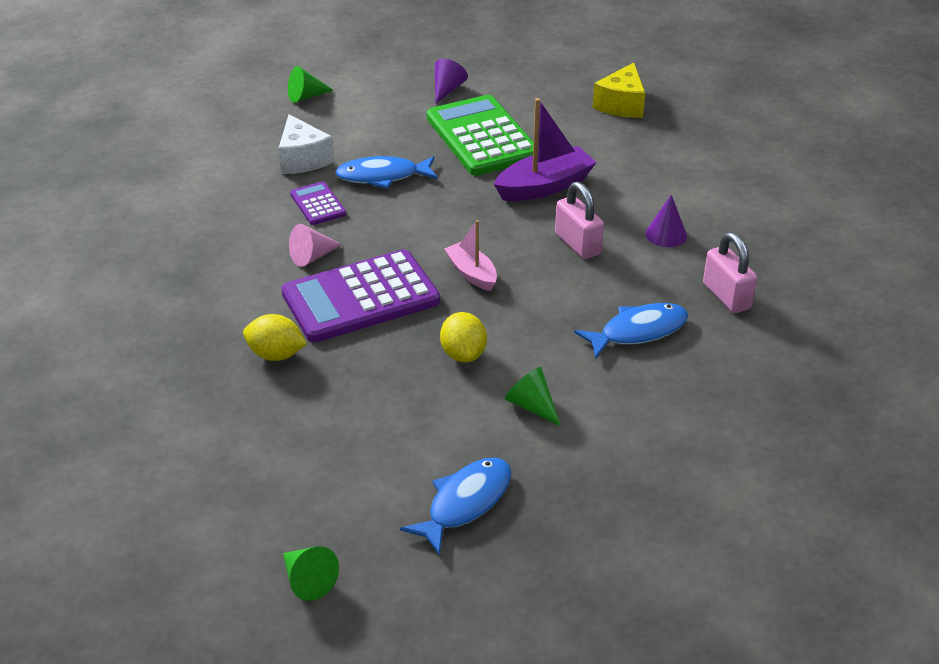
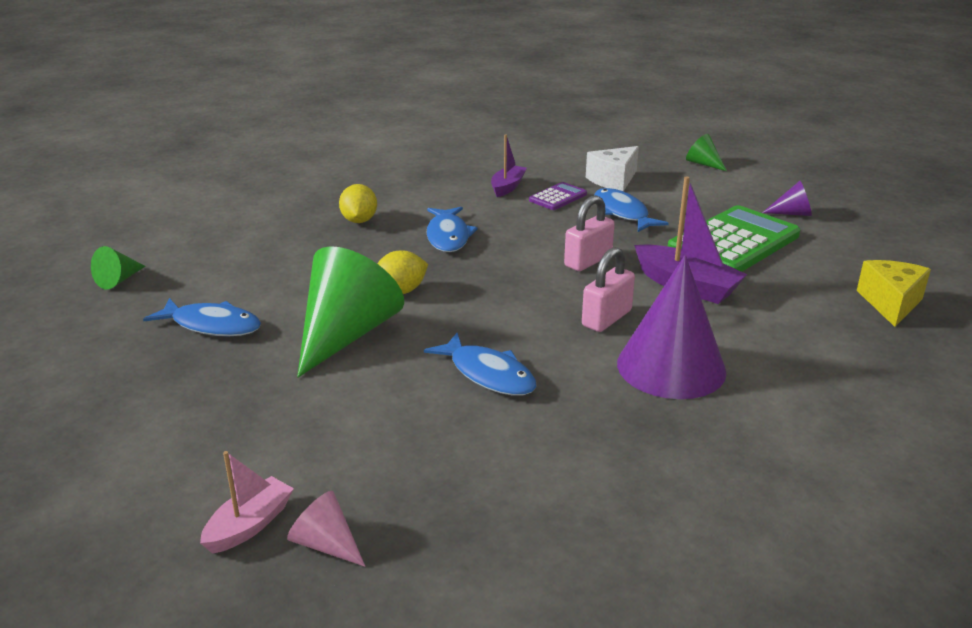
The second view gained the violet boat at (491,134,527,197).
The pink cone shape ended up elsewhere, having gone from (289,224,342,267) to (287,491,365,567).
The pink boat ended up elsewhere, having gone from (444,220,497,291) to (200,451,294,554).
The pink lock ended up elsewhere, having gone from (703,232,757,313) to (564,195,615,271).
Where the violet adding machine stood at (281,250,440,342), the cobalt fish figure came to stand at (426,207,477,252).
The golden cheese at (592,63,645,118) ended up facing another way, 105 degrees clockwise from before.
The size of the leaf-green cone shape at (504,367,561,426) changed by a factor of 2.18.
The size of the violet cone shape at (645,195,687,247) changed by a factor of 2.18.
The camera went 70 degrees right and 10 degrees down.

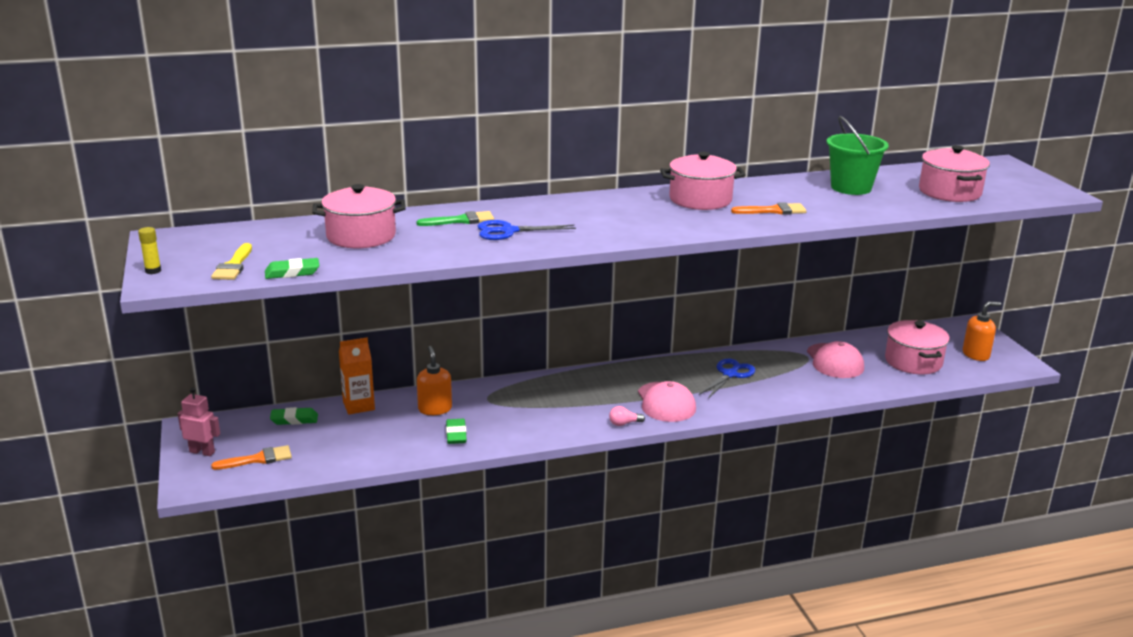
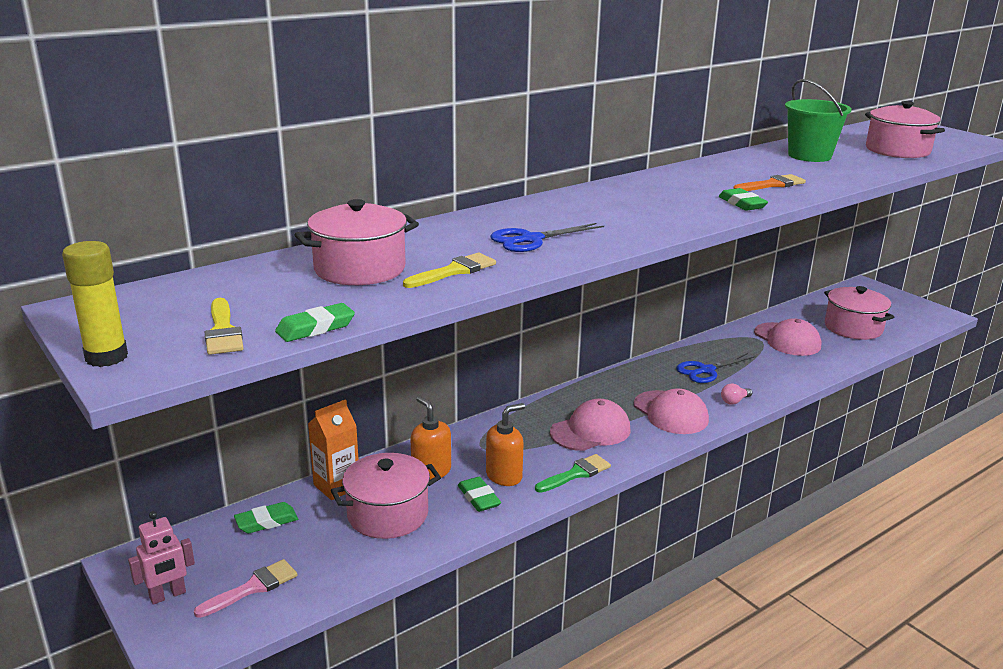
The second view gained the golden brush at (403,253,496,288).
The second view gained the pink peaked cap at (550,399,631,451).
The second view gained the leaf-green gum eraser at (719,188,768,211).
The leaf-green brush ended up elsewhere, having gone from (417,211,494,226) to (535,454,611,493).
The pink bulb ended up elsewhere, having gone from (609,406,645,426) to (721,384,752,405).
The pink pot ended up elsewhere, having gone from (660,152,746,210) to (331,453,441,539).
The orange-coloured soap pump ended up elsewhere, having gone from (963,302,1001,361) to (486,403,525,486).
What was the orange-coloured brush at (211,445,292,470) turned into the pink brush at (194,559,297,618).
The pink robot at (178,387,220,456) ended up facing another way, 150 degrees clockwise from before.
The cobalt scissors at (699,359,755,399) ended up facing another way, 135 degrees counterclockwise from before.
The size of the golden glue at (138,227,161,274) changed by a factor of 1.74.
The camera went 20 degrees left and 0 degrees up.

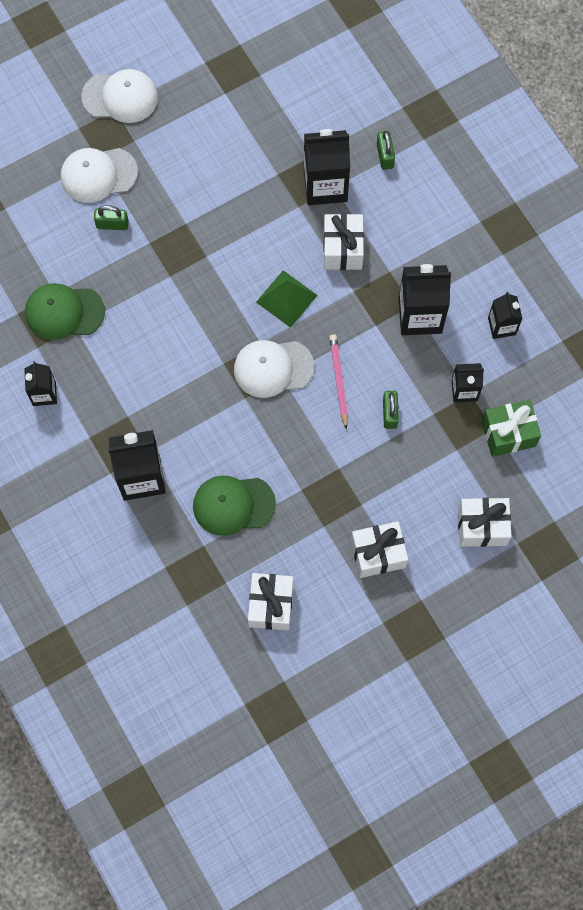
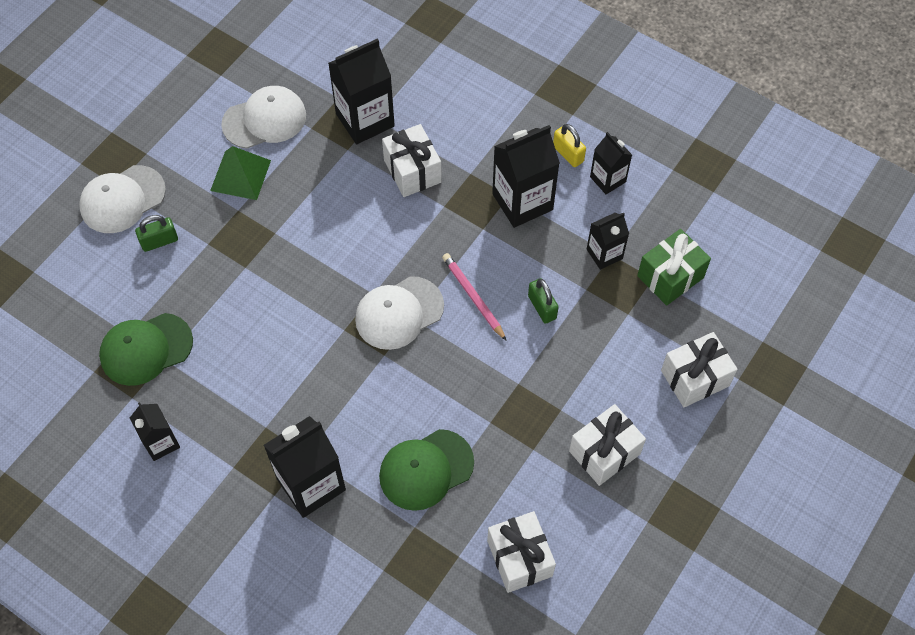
The second view lost the leaf-green lock at (377,131,395,170).
The second view gained the golden lock at (553,124,586,167).
The white peaked cap ended up elsewhere, having gone from (81,69,158,123) to (221,86,306,149).
The leaf-green solid pyramid ended up elsewhere, having gone from (256,270,318,328) to (210,146,271,200).
The camera went 25 degrees left and 10 degrees down.

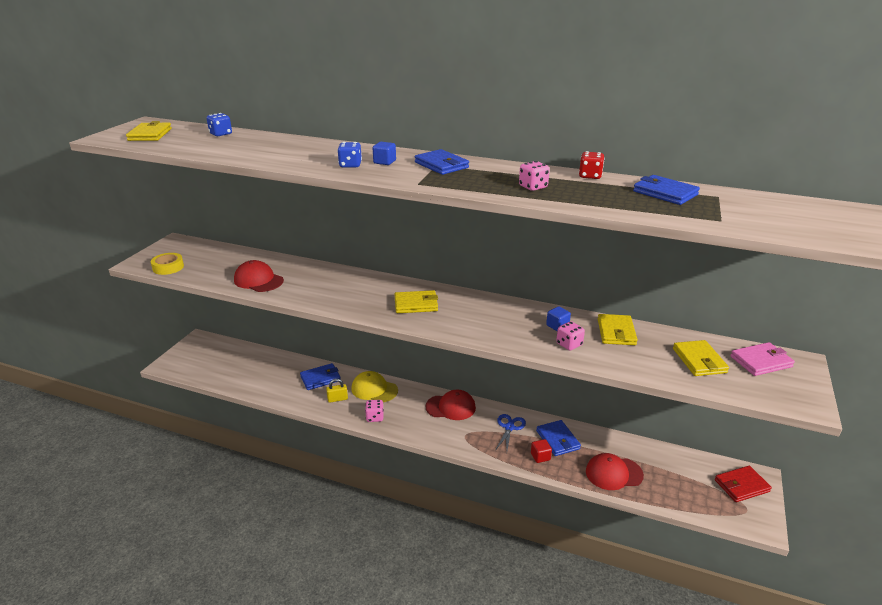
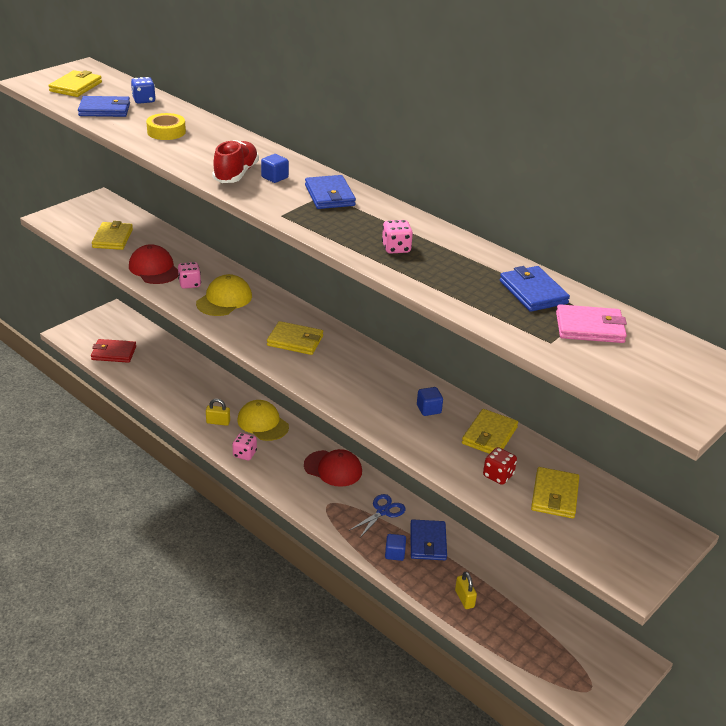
The second view gained the golden billfold at (92,221,133,250).
The second view gained the golden peaked cap at (196,274,252,316).
The golden tape ended up elsewhere, having gone from (151,253,184,275) to (146,113,186,140).
The cobalt billfold ended up elsewhere, having gone from (300,363,341,390) to (78,96,130,117).
The pink game die ended up elsewhere, having gone from (556,321,585,351) to (178,262,201,289).
The crimson game die ended up elsewhere, having gone from (579,151,605,179) to (483,447,517,485).
The crimson billfold ended up elsewhere, having gone from (715,466,772,502) to (91,339,136,363).
The pink billfold ended up elsewhere, having gone from (730,342,795,376) to (556,304,627,343).
Where the cobalt game die stood at (337,142,362,167), the crimson sneaker came to stand at (212,140,259,183).
Where the crimson peaked cap stood at (586,453,644,490), the golden lock came to stand at (455,572,477,609).
What was the crimson block at (531,439,552,463) turned into the cobalt block at (385,534,406,561).
The camera went 20 degrees right and 5 degrees up.

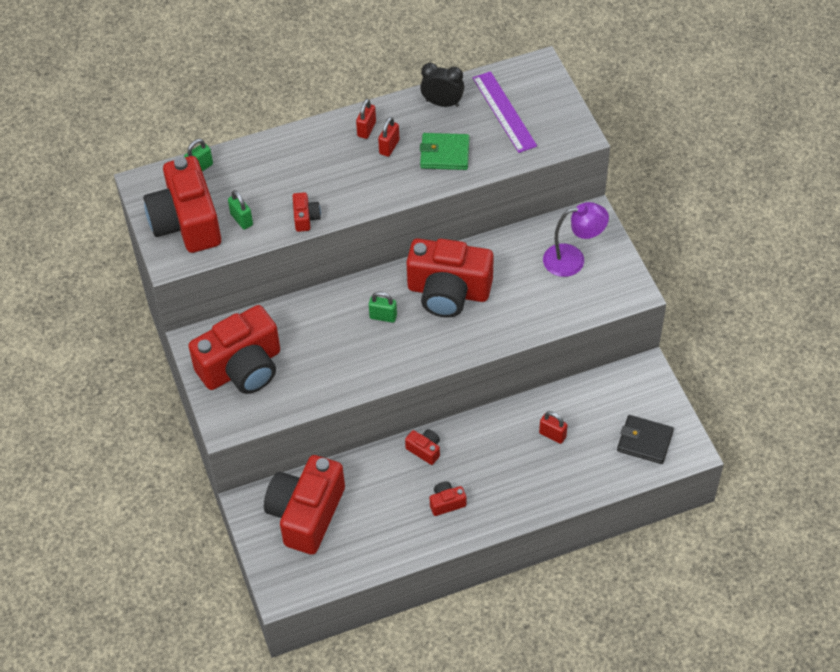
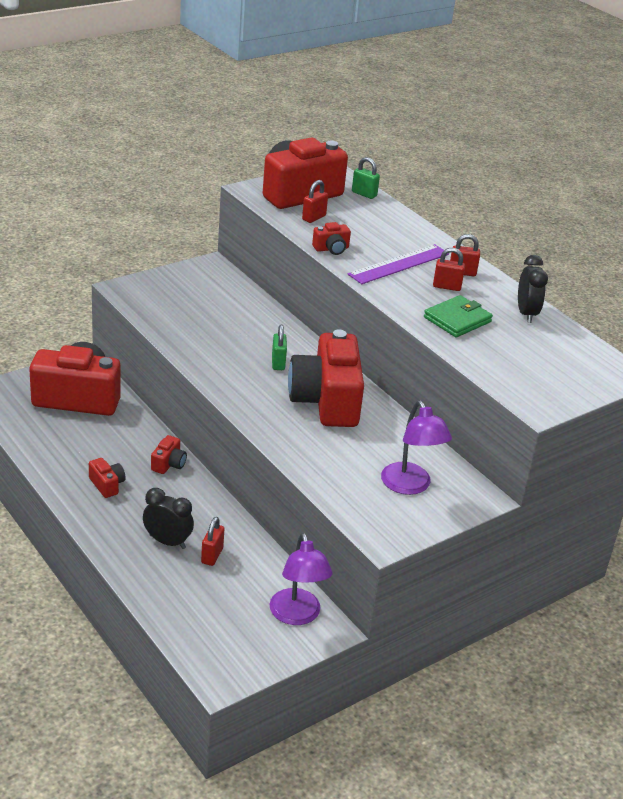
The second view lost the crimson photo camera at (188,305,280,394).
The second view lost the ebony billfold at (617,415,674,464).
The second view gained the ebony alarm clock at (143,488,194,549).
The second view gained the violet reading lamp at (270,533,333,625).
The violet measuring stick ended up elsewhere, having gone from (473,71,537,153) to (348,244,449,284).
What was the leaf-green lock at (228,190,253,230) turned into the crimson lock at (302,180,328,223).
The leaf-green billfold at (420,133,470,170) ended up facing another way, 60 degrees clockwise from before.
The camera went 70 degrees right and 20 degrees down.

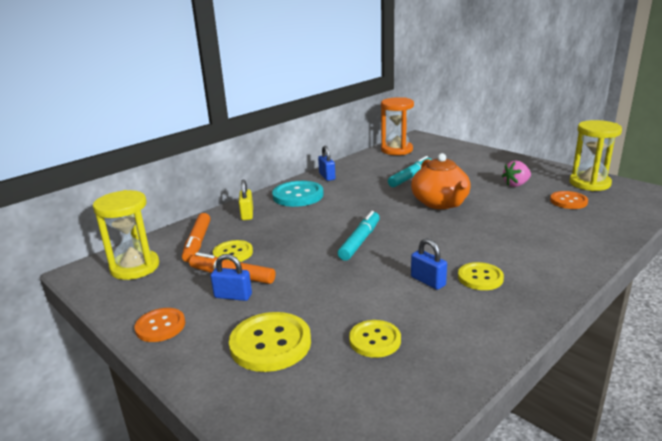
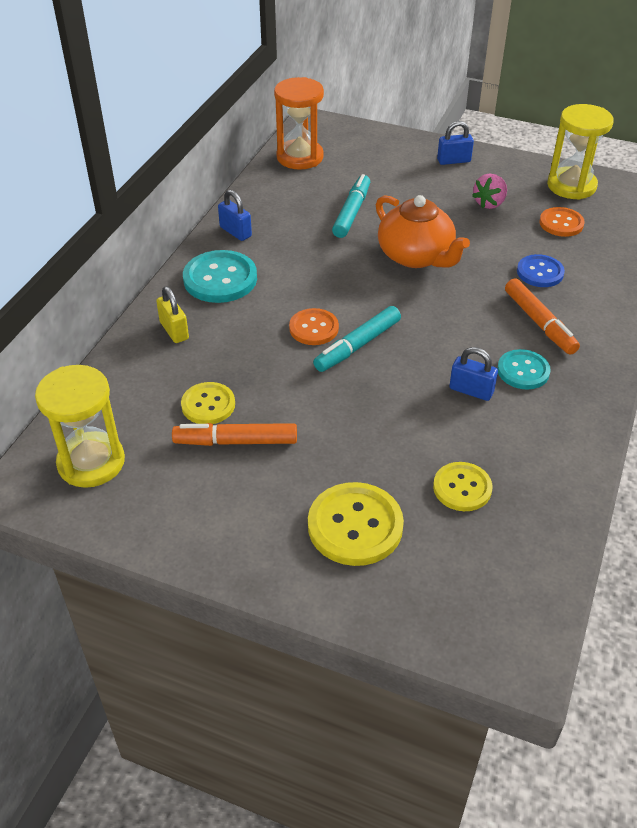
The second view gained the cobalt sewing button at (517,254,565,287).
The orange-coloured sewing button ended up elsewhere, having gone from (134,308,185,342) to (289,308,339,345).
The orange-coloured felt pen ended up elsewhere, having gone from (182,213,210,262) to (505,278,580,355).
The cobalt lock ended up elsewhere, having gone from (211,254,252,301) to (437,121,474,165).
What was the golden sewing button at (458,262,504,290) turned into the turquoise sewing button at (497,349,551,390).
The turquoise felt pen at (338,211,380,261) ended up facing another way, 135 degrees counterclockwise from before.
The camera went 25 degrees left and 20 degrees up.

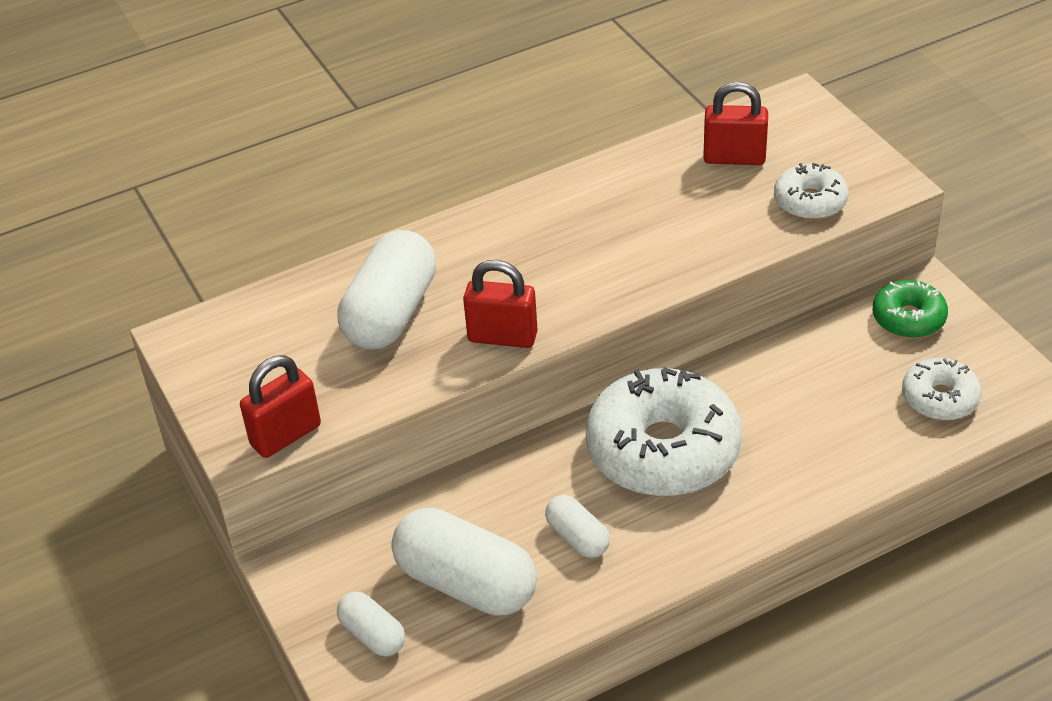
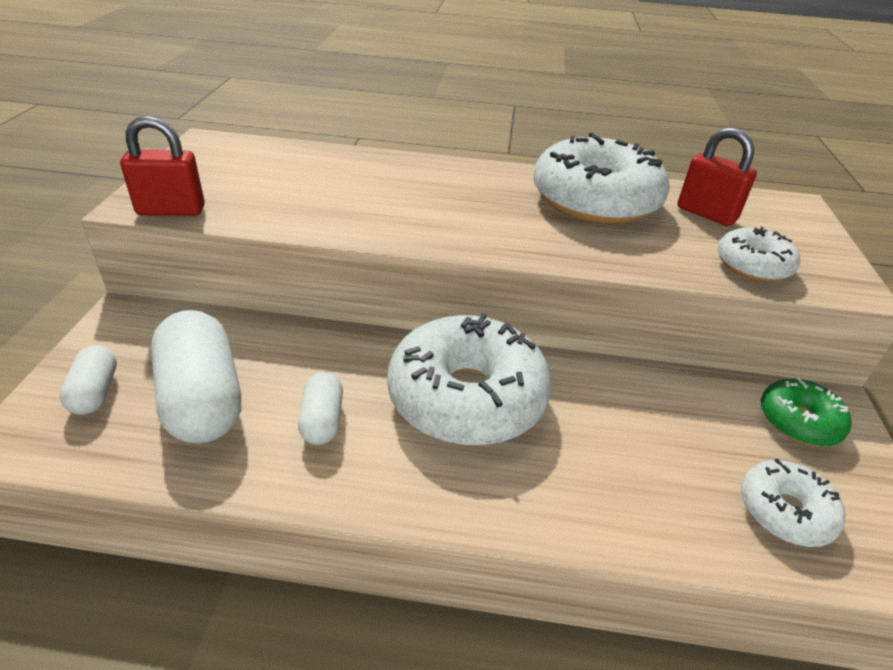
The second view lost the white capsule at (338,230,436,350).
The second view lost the crimson lock at (463,260,538,348).
The second view gained the white donut at (533,133,669,225).
The camera went 30 degrees right and 5 degrees down.

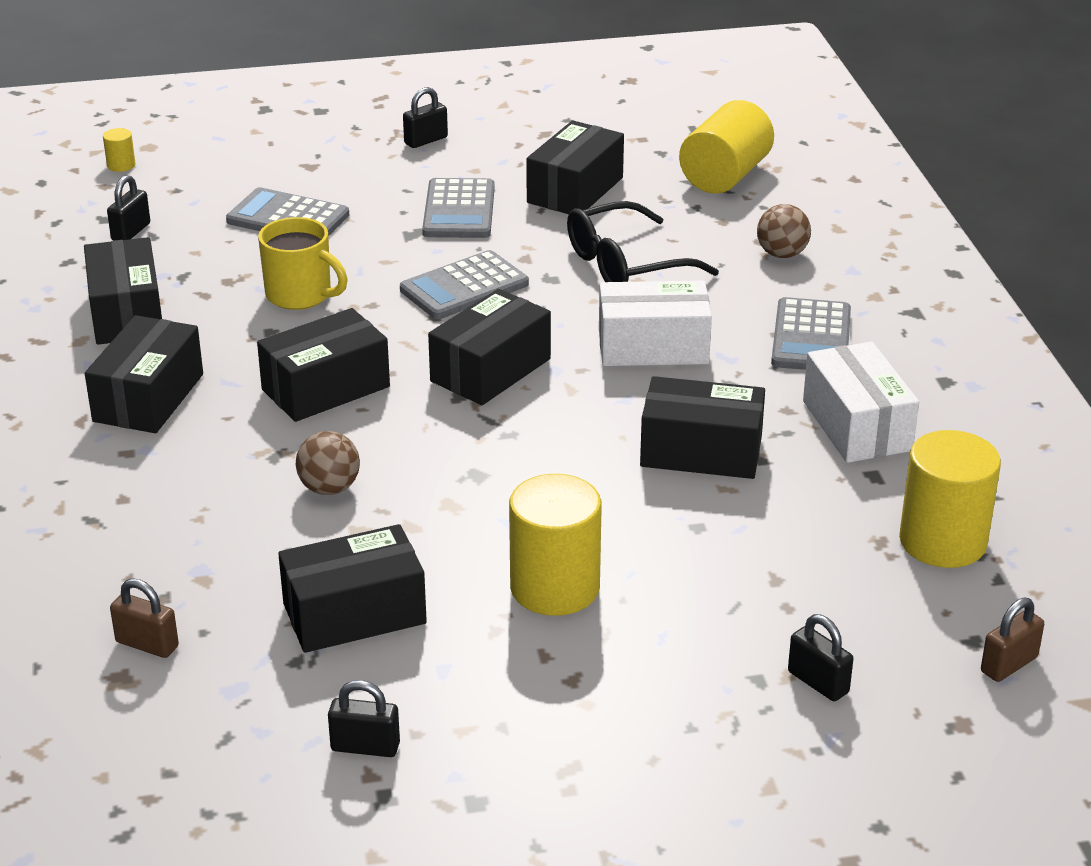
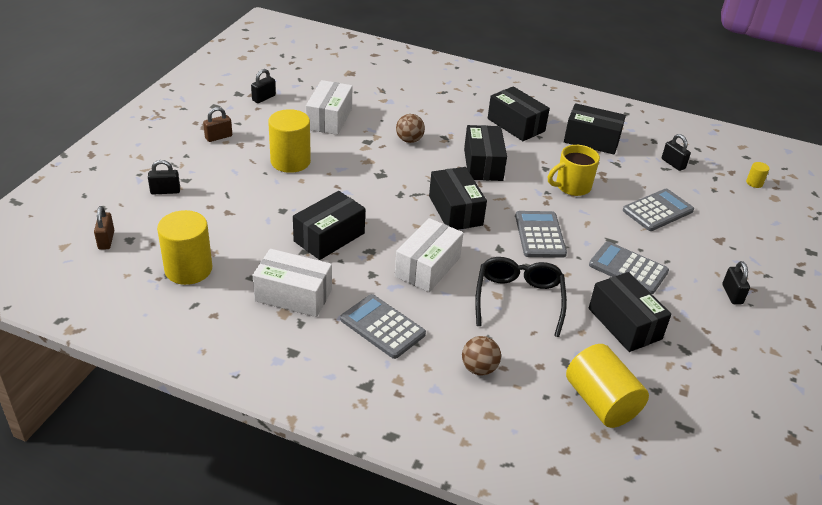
The brown lock ended up elsewhere, having gone from (110,579,179,658) to (203,107,232,142).
What was the ebony box at (278,524,427,653) turned into the white box at (306,80,352,135).
The camera went 120 degrees right and 5 degrees up.

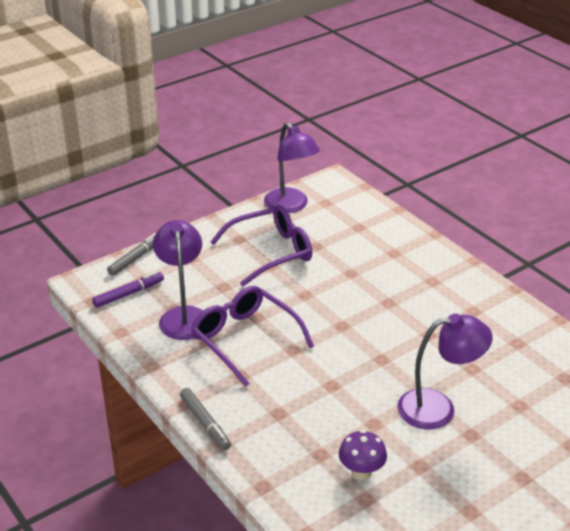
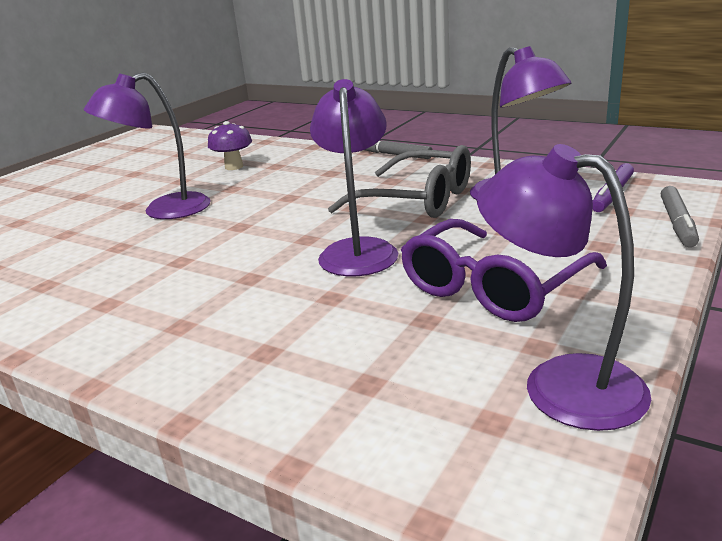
The second view gained the violet reading lamp at (310,79,398,276).
What was the violet glasses at (191,286,314,387) turned into the grey glasses at (328,145,471,218).
The camera went 160 degrees right and 10 degrees down.

